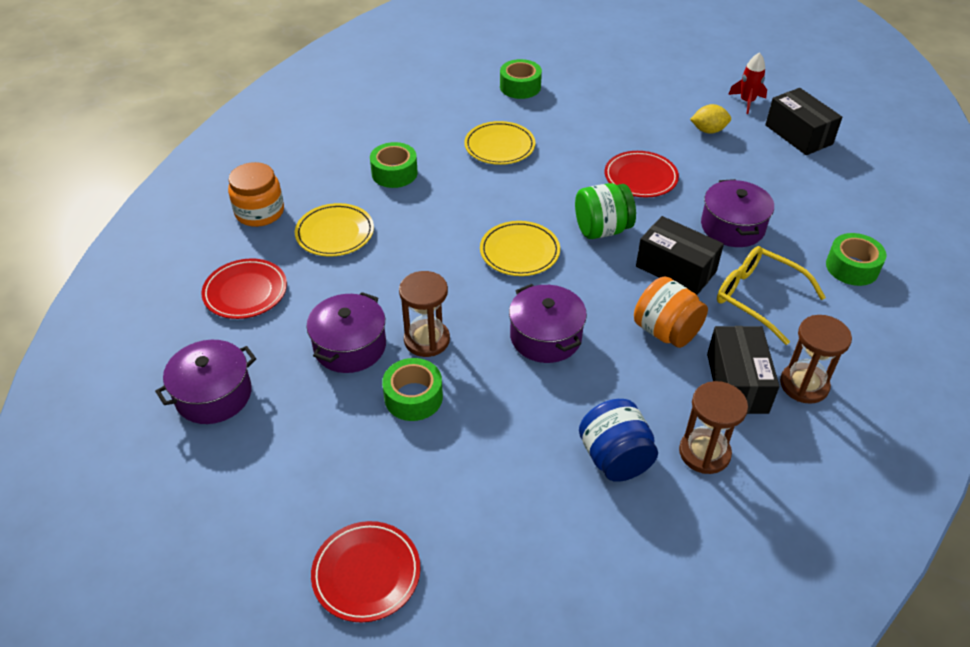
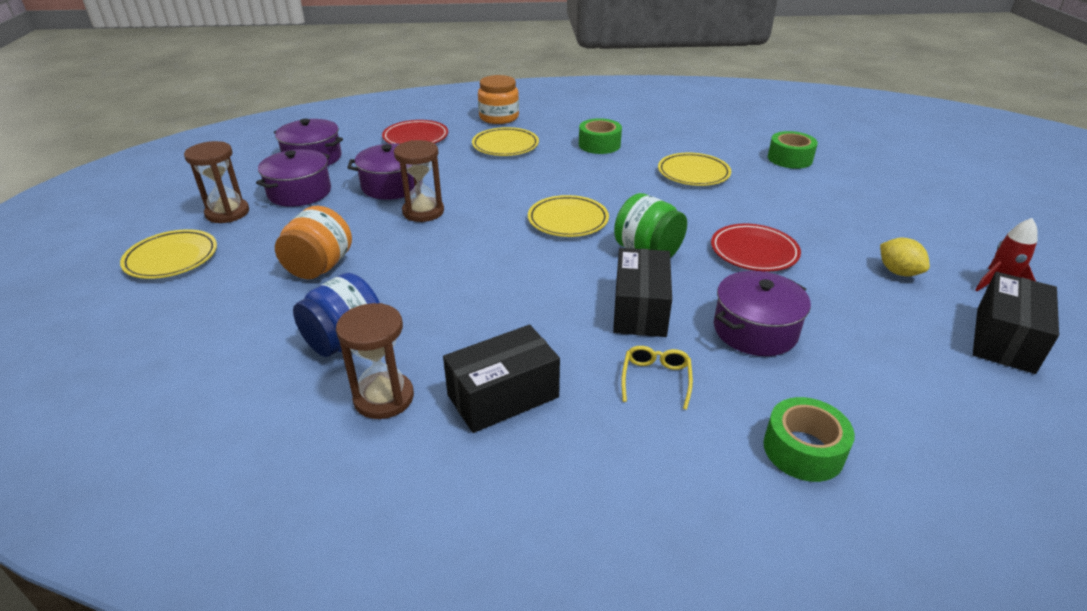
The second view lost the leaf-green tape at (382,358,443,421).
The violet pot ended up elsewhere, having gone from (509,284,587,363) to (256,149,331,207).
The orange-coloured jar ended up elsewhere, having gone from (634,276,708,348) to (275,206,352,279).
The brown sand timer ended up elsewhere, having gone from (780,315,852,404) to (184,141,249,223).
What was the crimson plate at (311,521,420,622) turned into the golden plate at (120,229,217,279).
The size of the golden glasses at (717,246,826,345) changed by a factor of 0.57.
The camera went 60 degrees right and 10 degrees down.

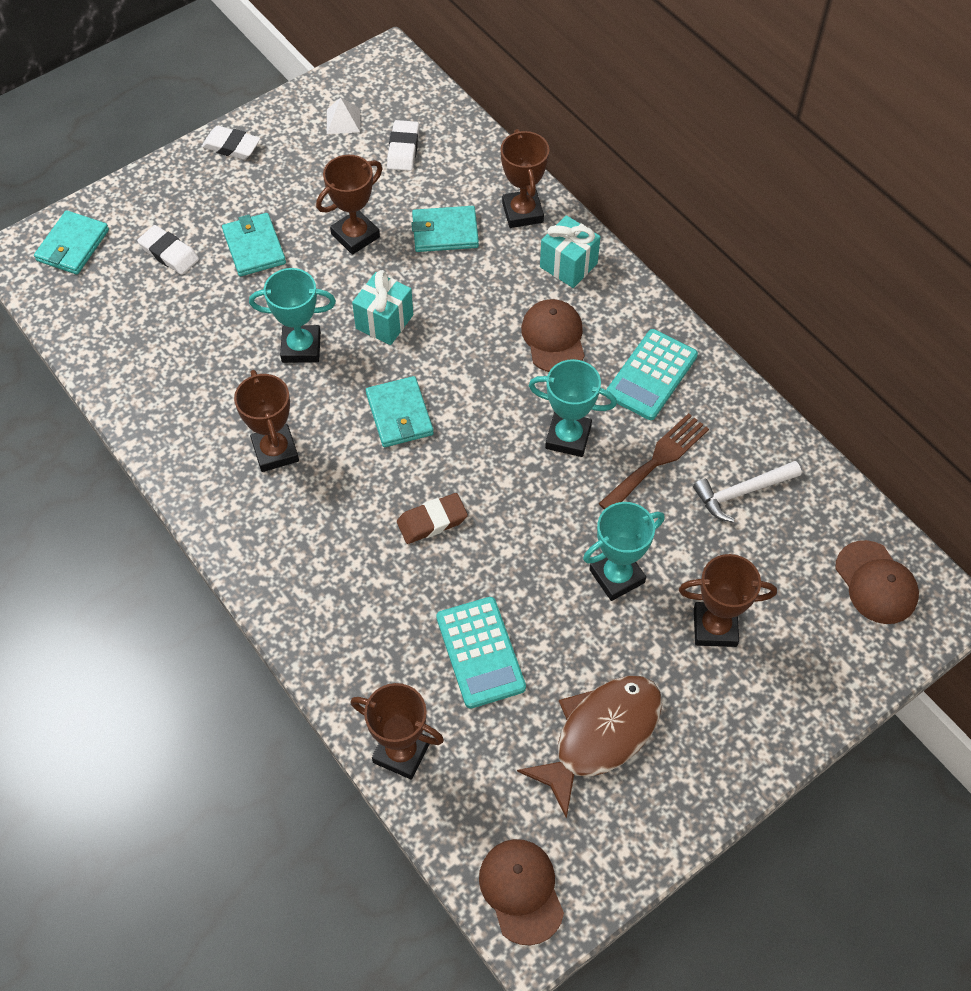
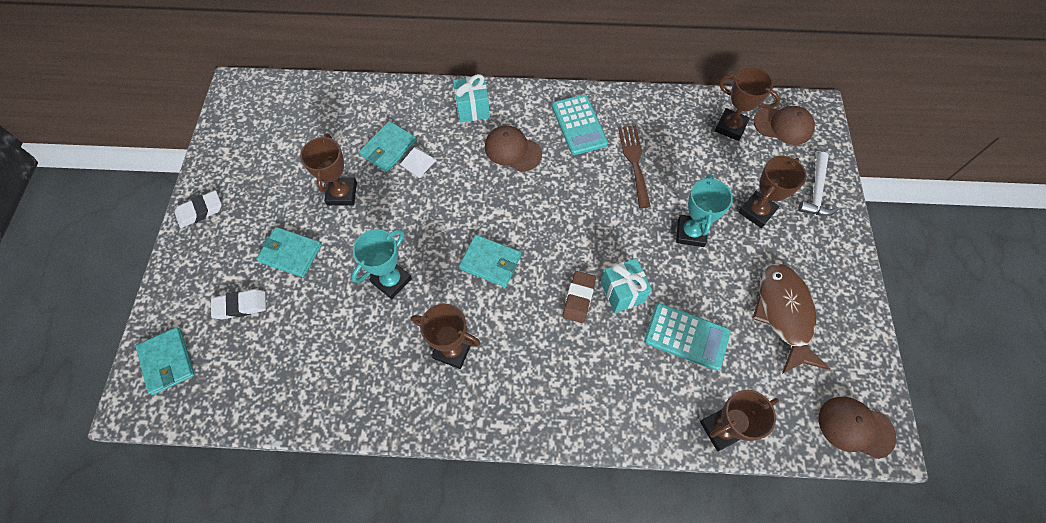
The second view lost the white gum eraser at (387,120,419,171).
The second view lost the turquoise trophy at (529,359,617,457).
The white solid pyramid ended up elsewhere, having gone from (327,97,360,134) to (400,147,436,178).
The turquoise gift ended up elsewhere, having gone from (352,270,413,345) to (601,258,652,313).
The brown trophy ended up elsewhere, having gone from (501,129,550,228) to (715,67,780,141).
The white claw hammer ended up elsewhere, having gone from (693,461,801,522) to (798,152,839,216).
The camera went 50 degrees left and 5 degrees up.

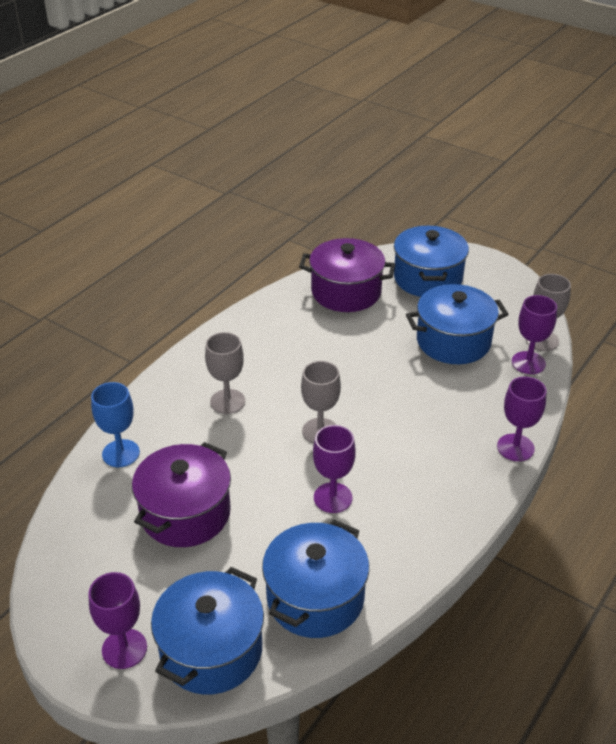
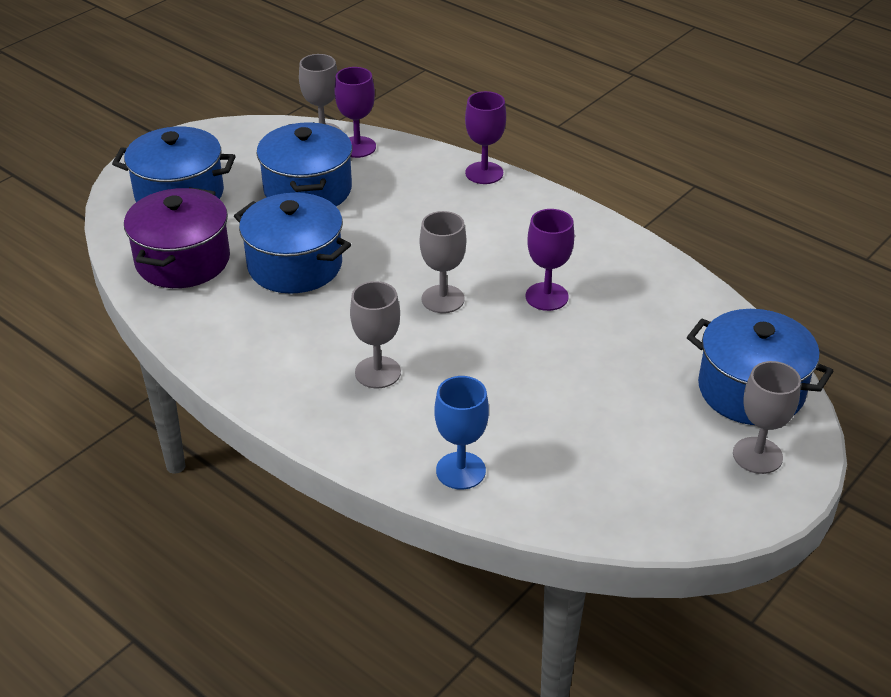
The second view lost the violet pot at (132,442,231,547).
The cobalt pot ended up elsewhere, having gone from (262,519,369,638) to (234,193,351,294).
What was the violet wine glass at (88,572,147,669) turned into the grey wine glass at (733,361,801,474).
The camera went 85 degrees left and 0 degrees up.

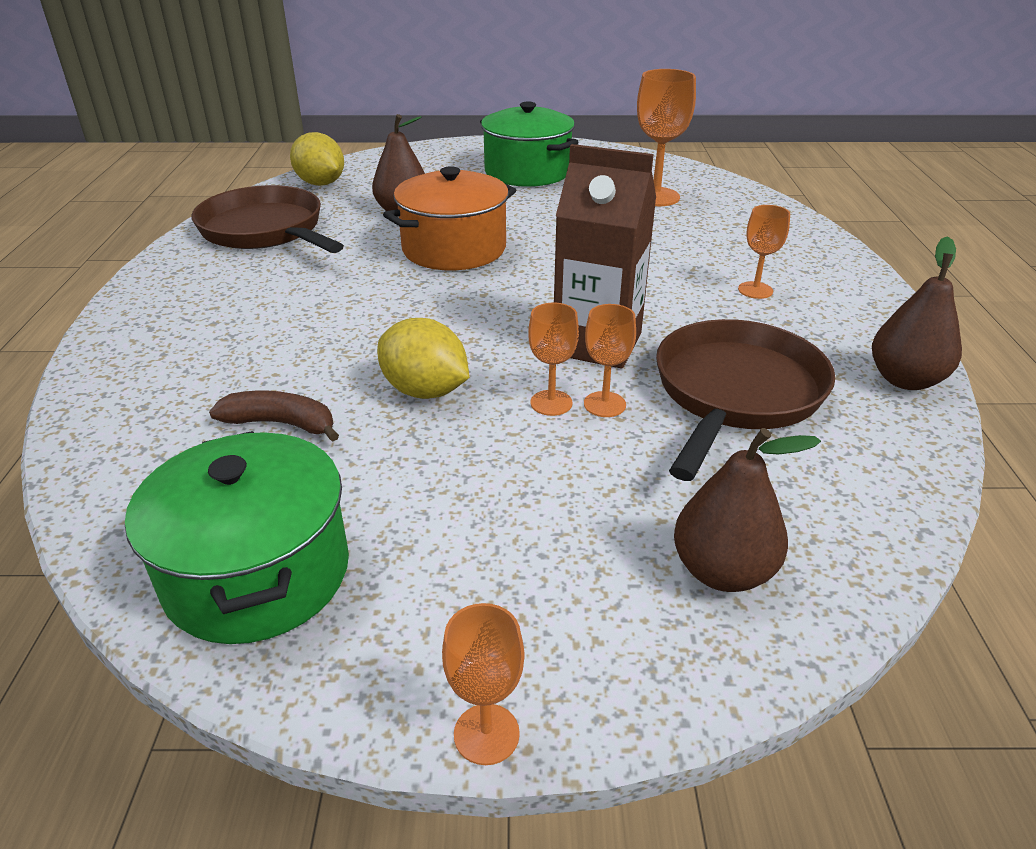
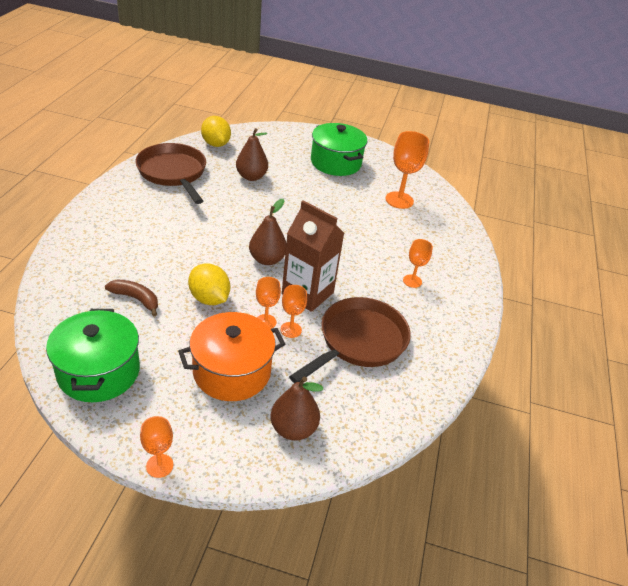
The orange-coloured pot ended up elsewhere, having gone from (383,166,516,270) to (178,312,285,401).
The brown pear ended up elsewhere, having gone from (872,236,962,390) to (249,199,286,265).
The camera went 10 degrees right and 5 degrees up.

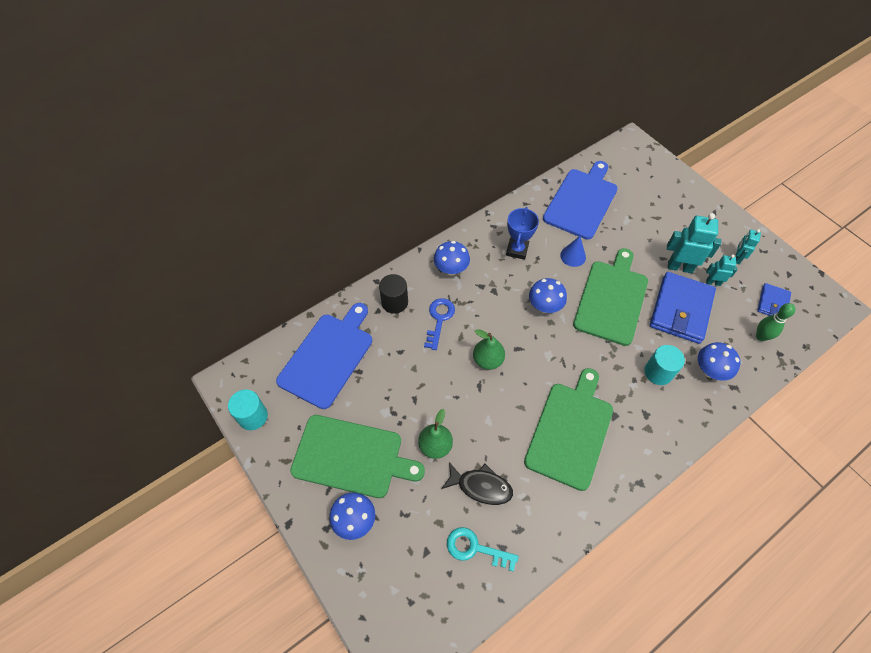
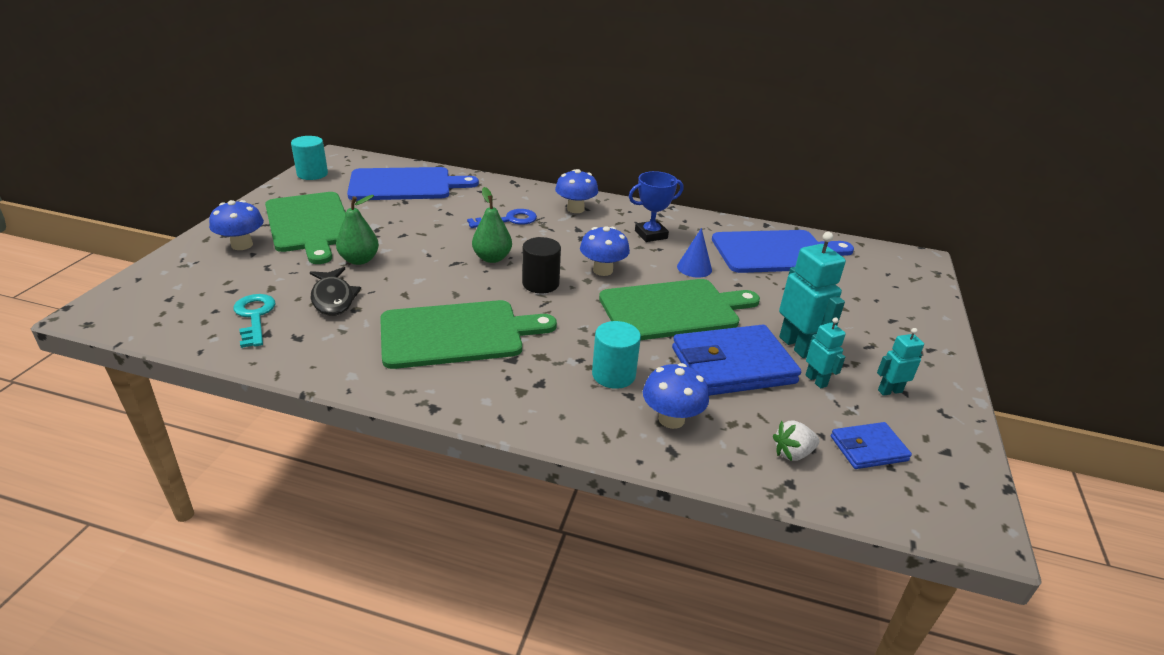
The ebony solid cylinder ended up elsewhere, having gone from (379,274,408,314) to (522,237,561,293).
Where the leaf-green tenpin stood at (756,303,796,341), the white toy strawberry came to stand at (773,420,819,461).
The camera went 50 degrees right and 25 degrees down.

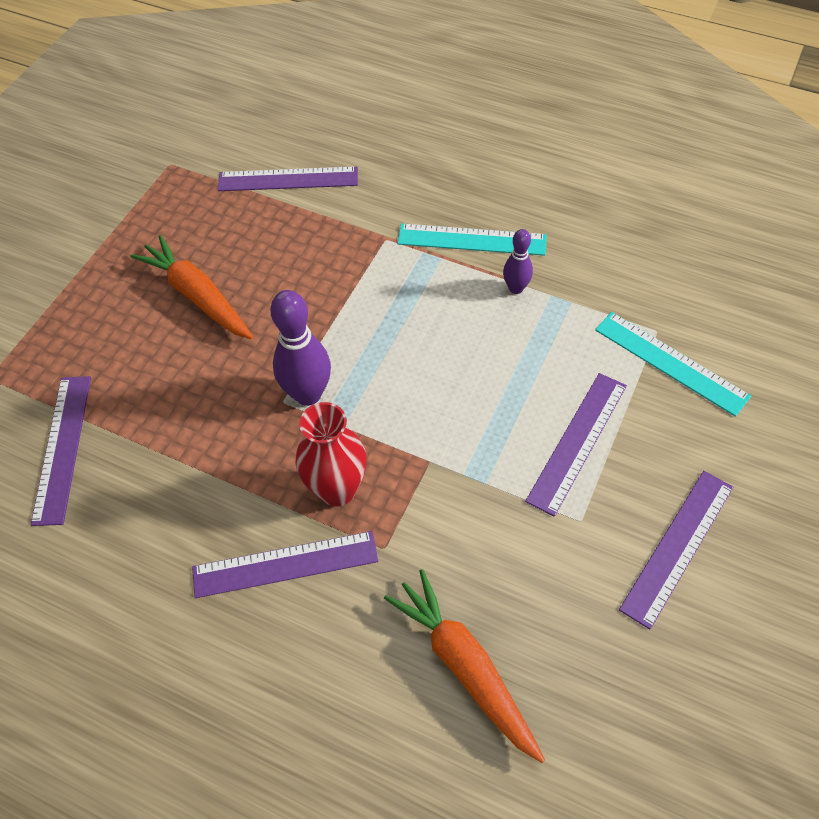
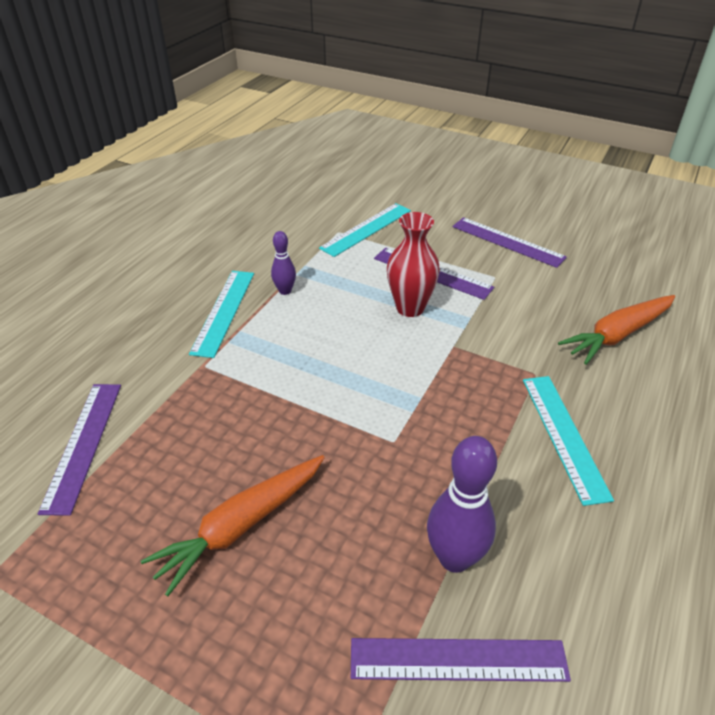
The violet tenpin ended up elsewhere, having gone from (270,290,331,406) to (427,436,497,573).
The crimson tall vase ended up elsewhere, having gone from (295,402,366,506) to (387,212,440,317).
What was the violet measuring stick at (192,531,378,598) turned into the turquoise measuring stick at (523,376,614,506).
The camera went 90 degrees left and 15 degrees down.

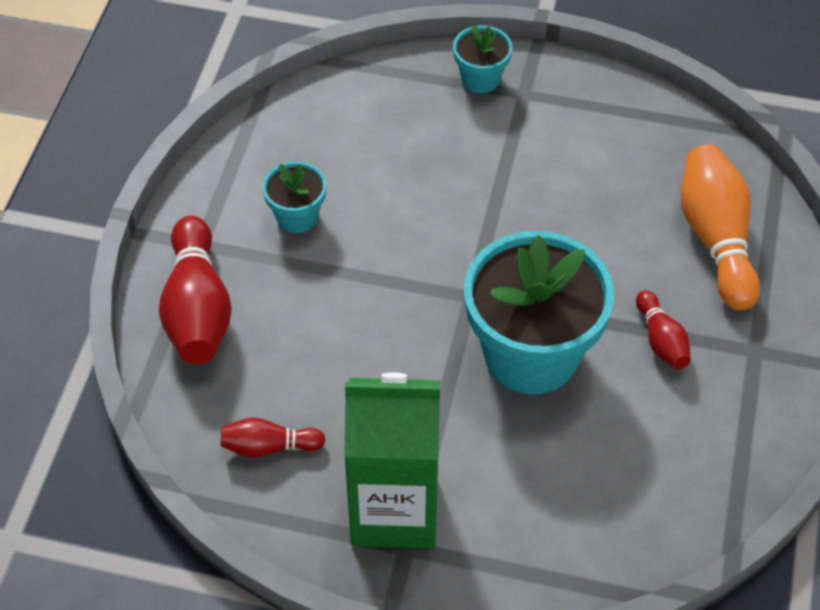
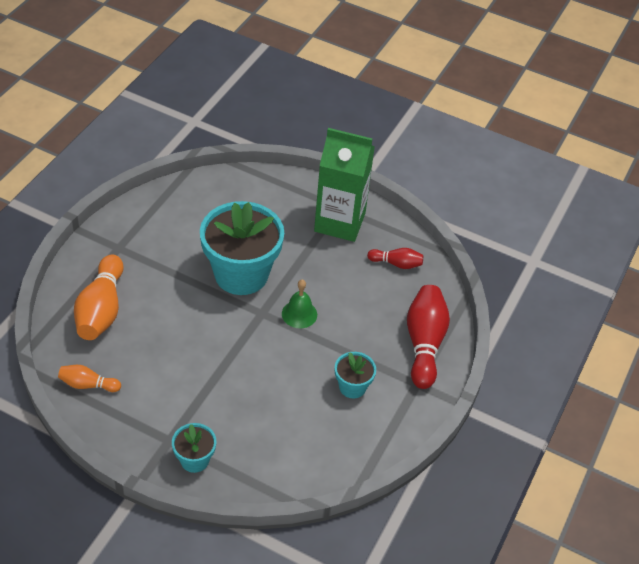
The second view lost the crimson tenpin at (636,290,691,369).
The second view gained the orange-coloured tenpin at (58,365,121,392).
The second view gained the leaf-green bell at (282,280,317,328).
The camera went 170 degrees left and 5 degrees down.

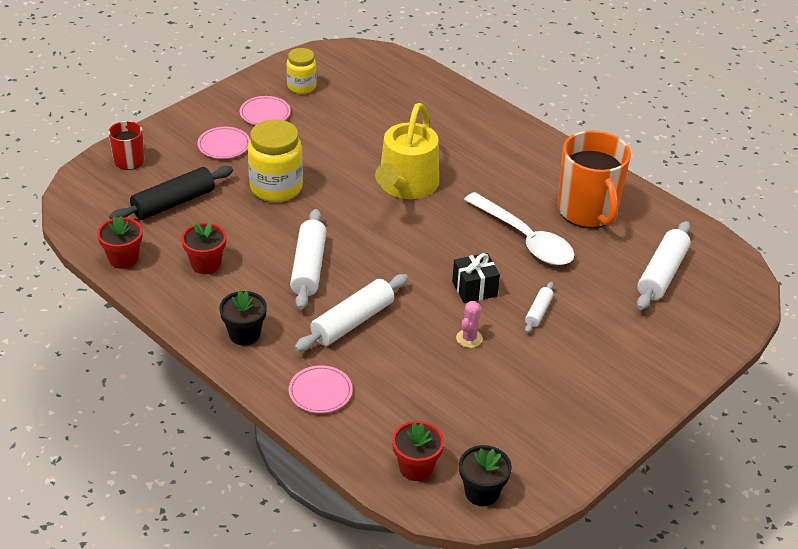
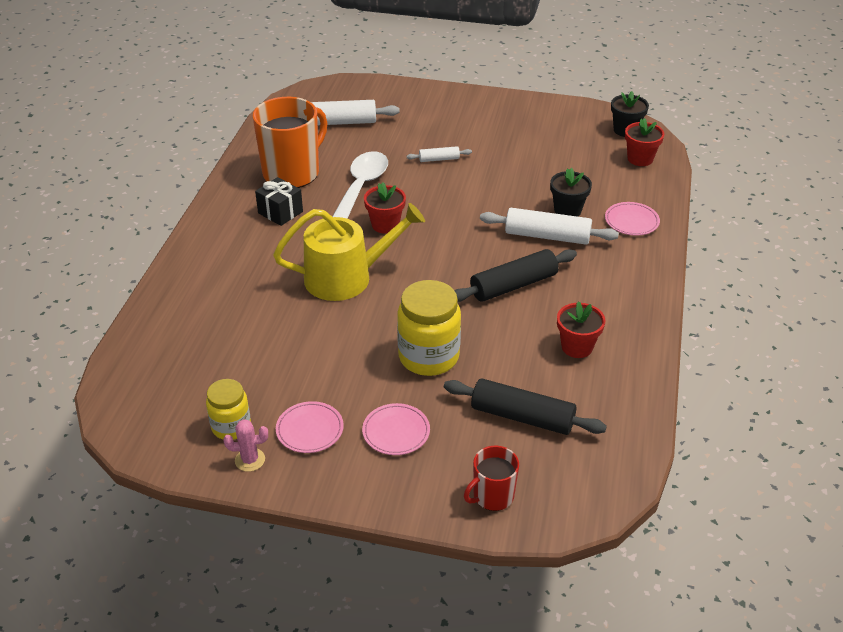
The crimson potted plant ended up elsewhere, having gone from (97,216,143,269) to (364,182,406,234).
The ebony potted plant ended up elsewhere, having gone from (219,290,267,345) to (550,168,592,217).
The ebony gift ended up elsewhere, having gone from (452,253,500,303) to (255,177,303,226).
The pink prickly plant ended up elsewhere, having gone from (456,301,483,348) to (223,419,268,472).
What was the white dough roller at (290,209,327,310) turned into the ebony dough roller at (454,249,577,302).
The camera went 120 degrees left and 0 degrees up.

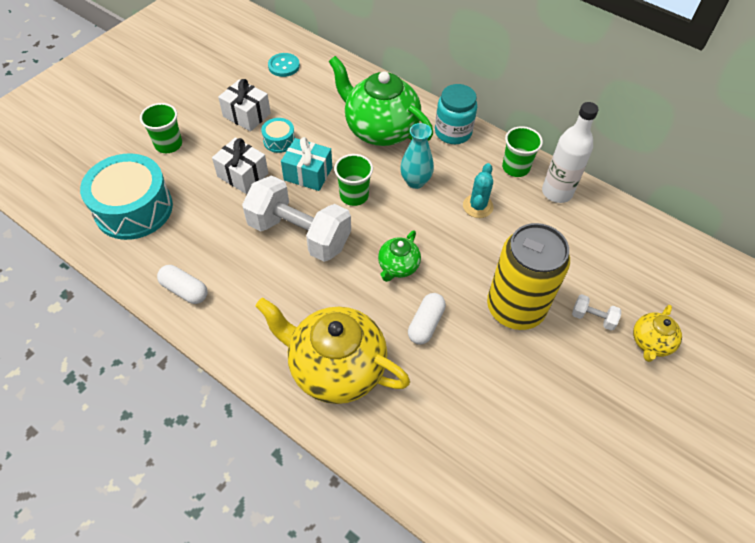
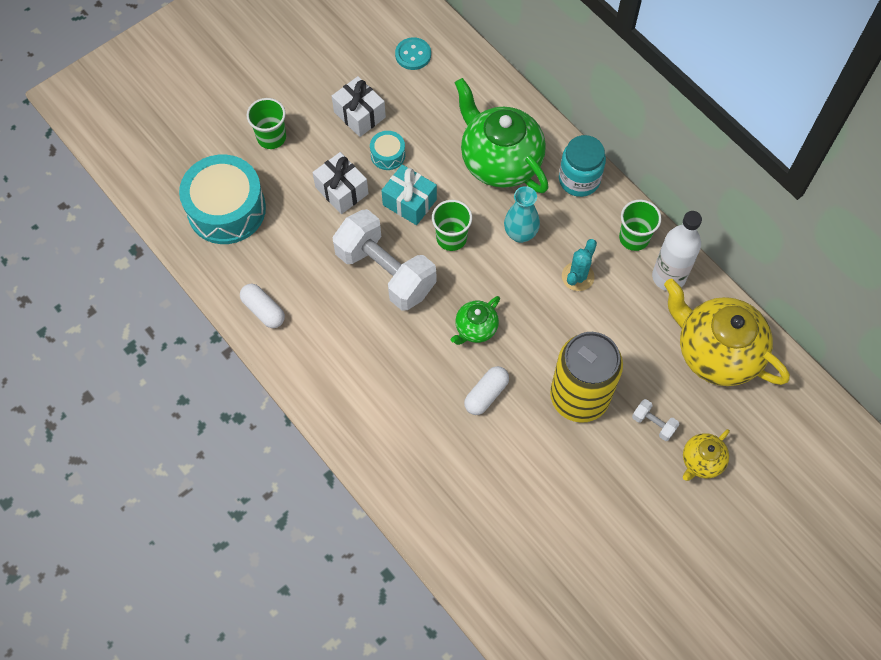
The golden tea pot ended up elsewhere, having gone from (255,298,410,404) to (664,279,790,386).
The camera went 15 degrees right and 10 degrees up.

